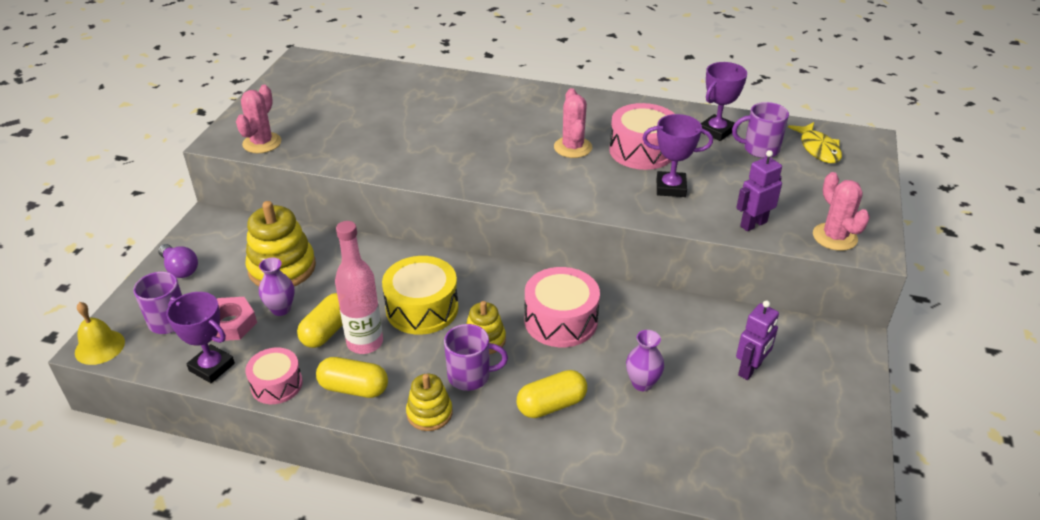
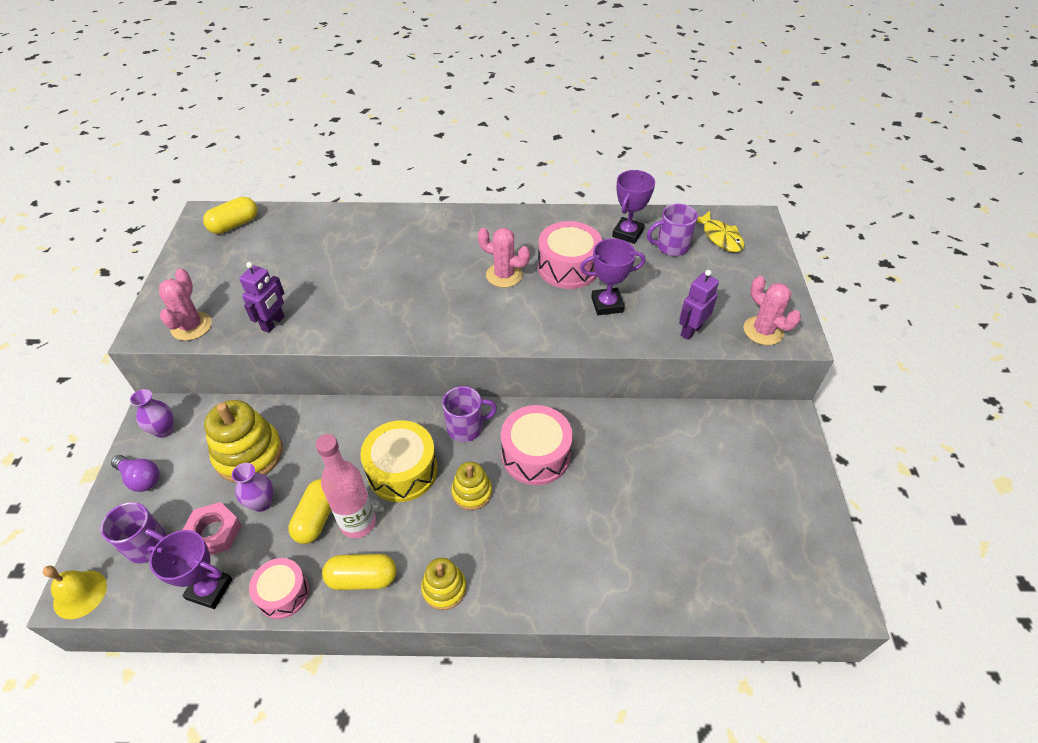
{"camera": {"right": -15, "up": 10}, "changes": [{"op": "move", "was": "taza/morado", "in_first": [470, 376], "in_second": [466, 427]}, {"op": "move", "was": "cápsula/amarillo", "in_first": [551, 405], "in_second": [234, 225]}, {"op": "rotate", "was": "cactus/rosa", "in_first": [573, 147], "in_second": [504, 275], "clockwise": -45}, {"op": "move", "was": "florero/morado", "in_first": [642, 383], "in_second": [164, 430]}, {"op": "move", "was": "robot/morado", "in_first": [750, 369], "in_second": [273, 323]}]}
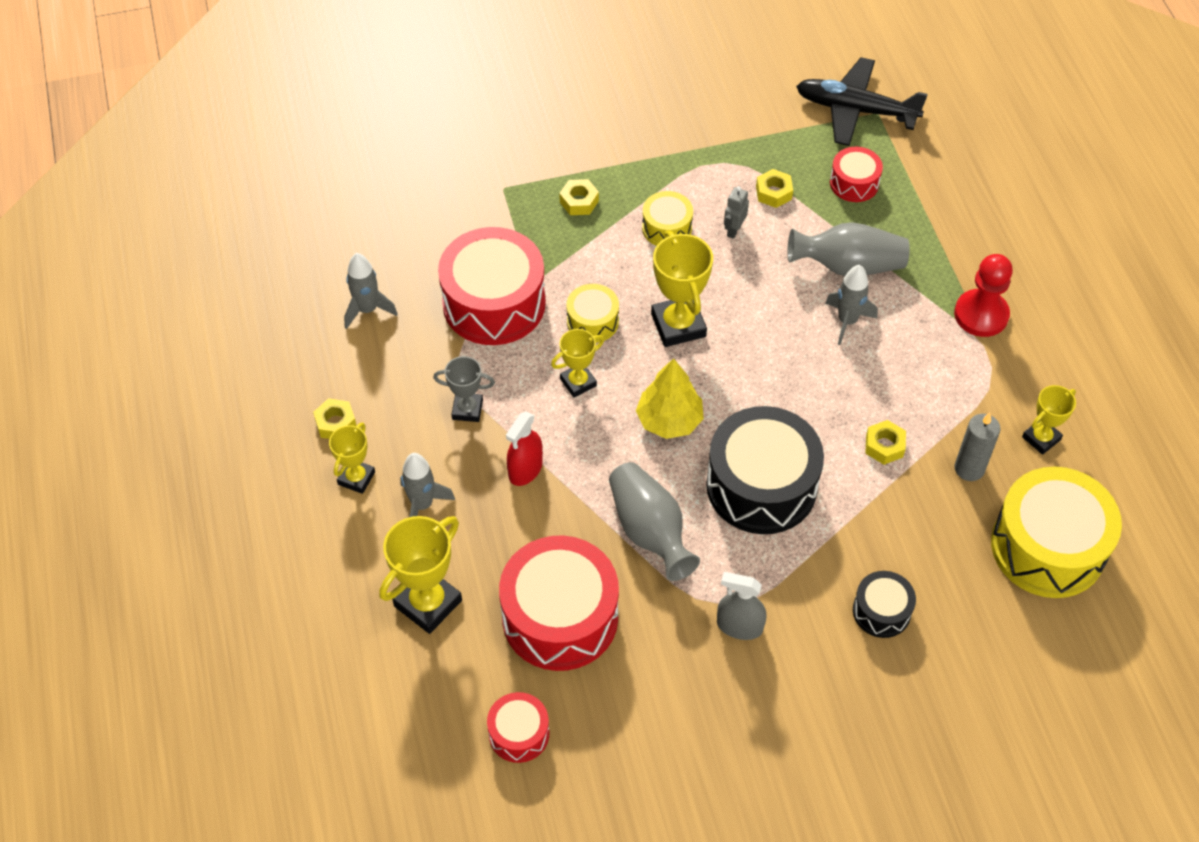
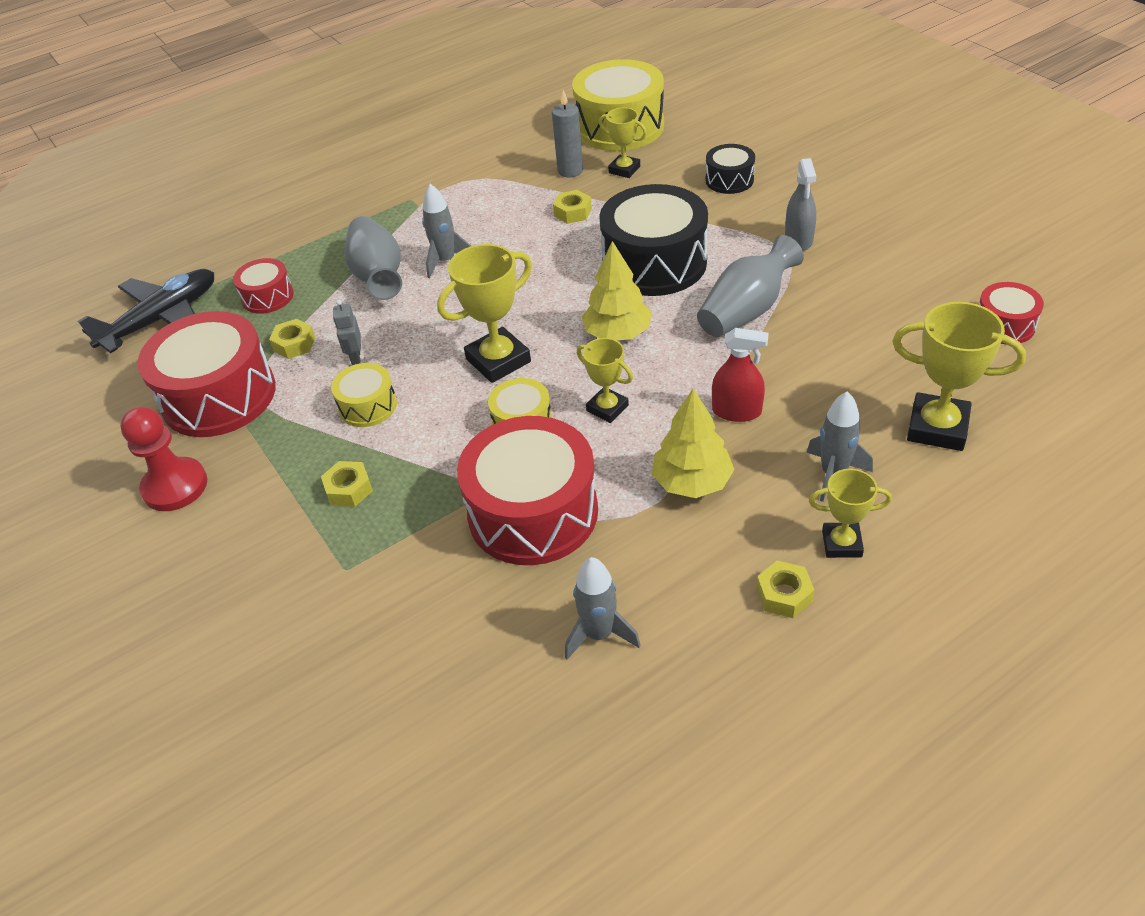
{"camera": {"right": -105, "up": -10}, "changes": [{"op": "replace", "was": "trofeo/gris", "now": "árbol/amarillo", "in_first": [467, 409], "in_second": [692, 482]}, {"op": "move", "was": "tambor/rojo", "in_first": [560, 617], "in_second": [219, 396]}, {"op": "rotate", "was": "robot/gris", "in_first": [734, 230], "in_second": [355, 357], "clockwise": 75}, {"op": "rotate", "was": "avión/negro", "in_first": [855, 110], "in_second": [162, 319], "clockwise": -135}, {"op": "move", "was": "peón/rojo", "in_first": [981, 315], "in_second": [175, 486]}, {"op": "move", "was": "trofeo/amarillo", "in_first": [1041, 438], "in_second": [624, 170]}]}
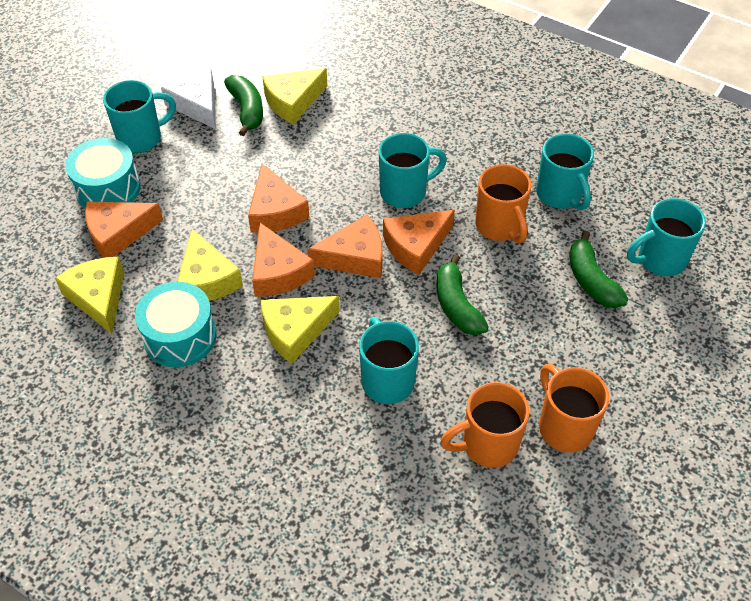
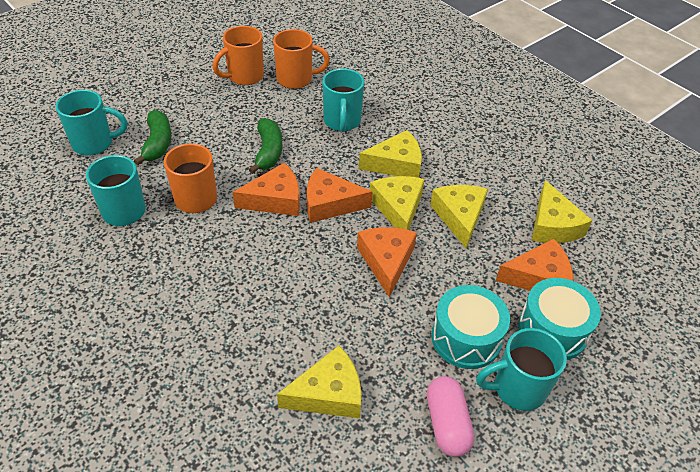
{"camera": {"right": -165, "up": -5}, "changes": [{"op": "move", "was": "tambor/turquesa", "in_first": [180, 336], "in_second": [466, 338]}, {"op": "replace", "was": "queso/blanco", "now": "cápsula/rosa", "in_first": [197, 104], "in_second": [447, 423]}, {"op": "delete", "was": "plátano/verde", "in_first": [247, 110]}, {"op": "recolor", "was": "queso/naranja", "now": "queso/amarillo", "in_first": [278, 272], "in_second": [398, 208]}, {"op": "delete", "was": "taza/turquesa", "in_first": [405, 192]}, {"op": "rotate", "was": "taza/naranja", "in_first": [564, 426], "in_second": [244, 76], "clockwise": 60}]}
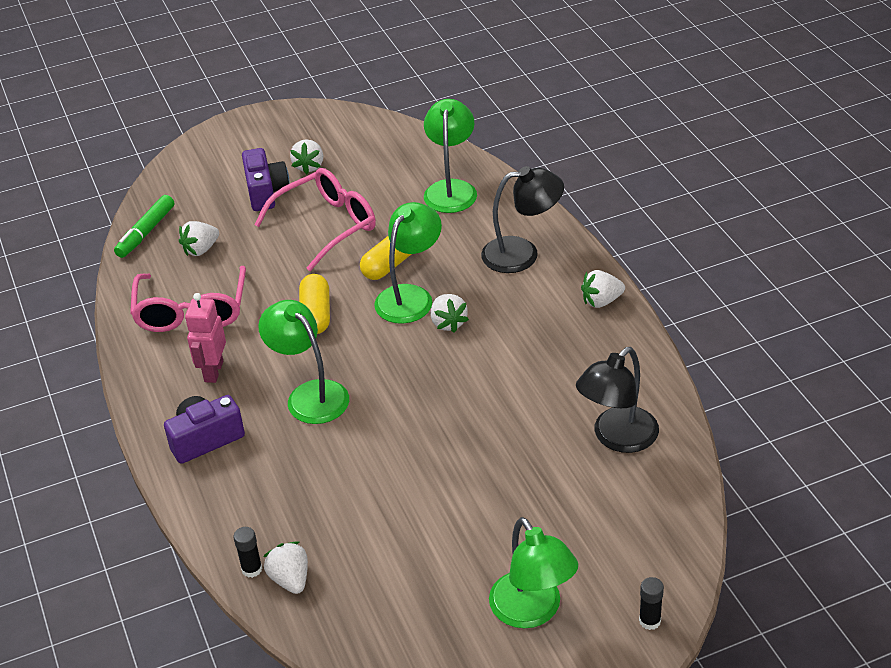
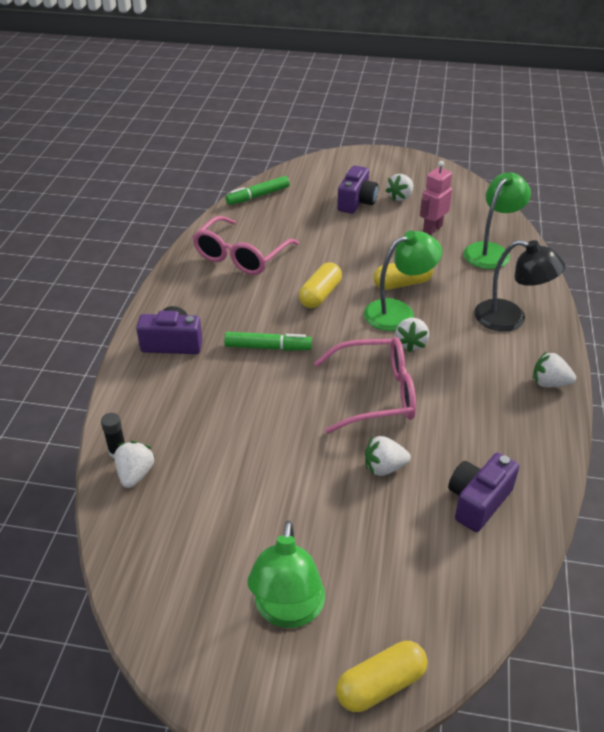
{"camera": {"right": 30, "up": 0}, "changes": [{"op": "move", "was": "fresa/blanco", "in_first": [201, 249], "in_second": [384, 467]}, {"op": "move", "was": "robot/rosa", "in_first": [213, 371], "in_second": [432, 229]}, {"op": "move", "was": "gafas/rosa", "in_first": [327, 225], "in_second": [376, 394]}, {"op": "replace", "was": "lámpara/verde", "now": "rotulador/verde", "in_first": [310, 395], "in_second": [267, 347]}, {"op": "replace", "was": "lámpara/negro", "now": "cámara/morado", "in_first": [617, 438], "in_second": [478, 501]}, {"op": "replace", "was": "barra de pegamento/negro", "now": "cápsula/amarillo", "in_first": [649, 621], "in_second": [381, 685]}]}
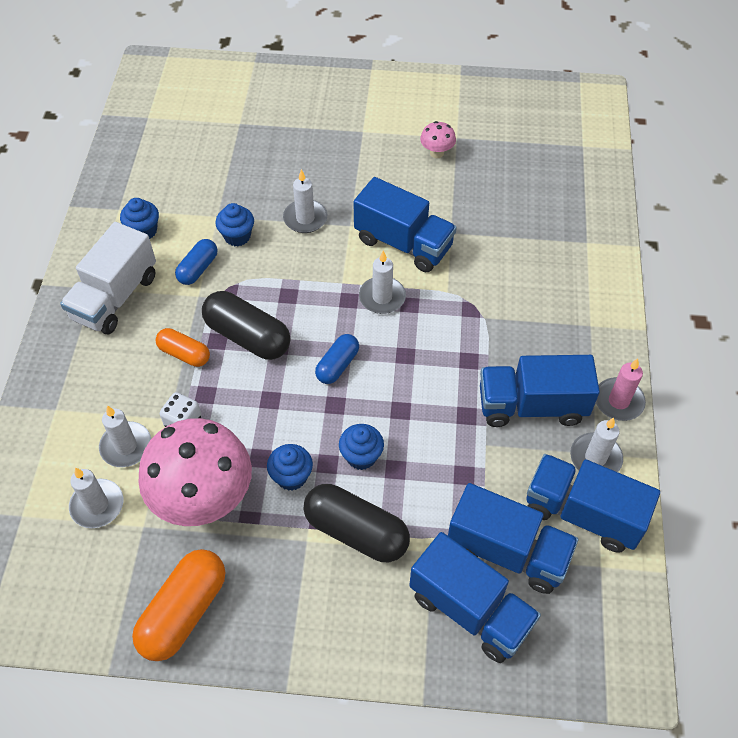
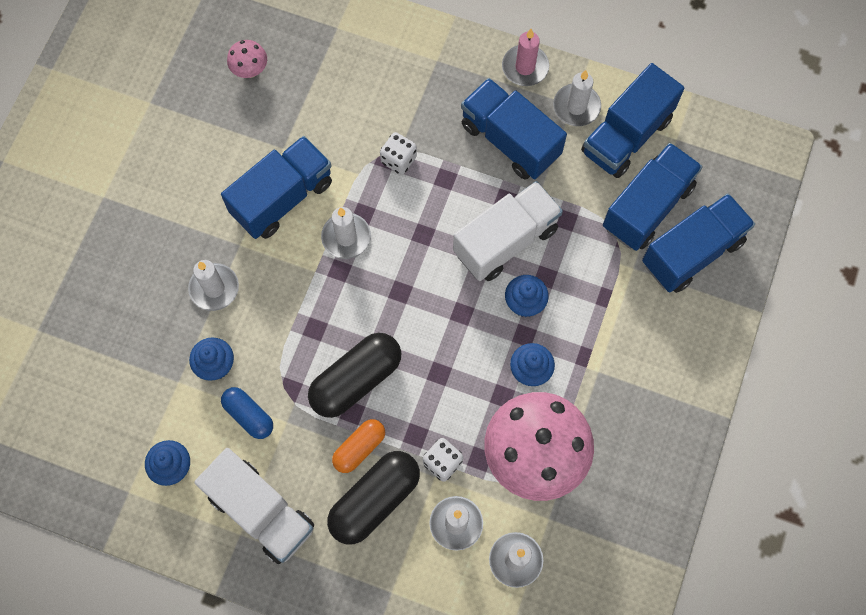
{"camera": {"right": -75, "up": 15}, "changes": [{"op": "delete", "was": "cápsula/naranja", "in_first": [184, 612]}, {"op": "move", "was": "cápsula/negro", "in_first": [356, 531], "in_second": [374, 500]}, {"op": "delete", "was": "cápsula/azul", "in_first": [337, 365]}, {"op": "move", "was": "seta/rosa", "in_first": [436, 153], "in_second": [250, 70]}, {"op": "rotate", "was": "camión/azul", "in_first": [531, 405], "in_second": [510, 140], "clockwise": 120}, {"op": "insert", "now": "dado/blanco", "in_second": [398, 160]}, {"op": "insert", "now": "camión/blanco", "in_second": [505, 241]}]}
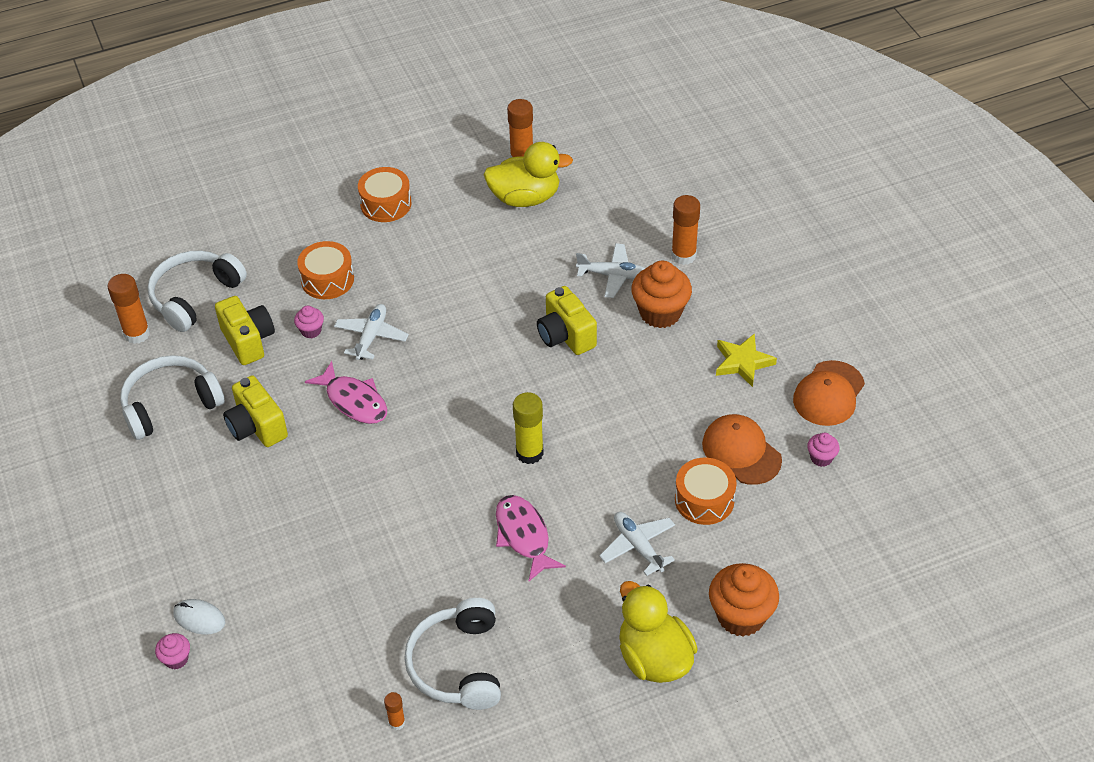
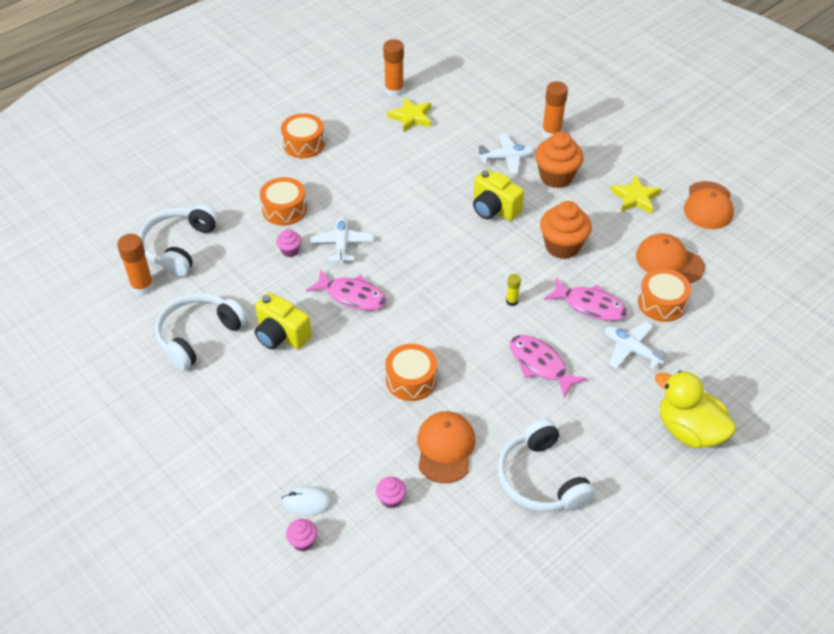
{"camera": {"right": -20, "up": 0}, "changes": [{"op": "delete", "was": "cámara/amarillo", "in_first": [248, 341]}, {"op": "delete", "was": "barra de pegamento/naranja", "in_first": [397, 722]}, {"op": "replace", "was": "pato/amarillo", "now": "estrella/amarillo", "in_first": [525, 198], "in_second": [411, 117]}, {"op": "resize", "was": "barra de pegamento/amarillo", "in_first": [529, 453], "in_second": [512, 301], "ratio": 0.53}, {"op": "move", "was": "magdalena/naranja", "in_first": [741, 616], "in_second": [562, 246]}, {"op": "move", "was": "magdalena/rosa", "in_first": [821, 458], "in_second": [391, 499]}, {"op": "insert", "now": "tambor/naranja", "in_second": [411, 380]}, {"op": "insert", "now": "gorra/naranja", "in_second": [445, 448]}, {"op": "insert", "now": "pez/rosa", "in_second": [590, 305]}]}
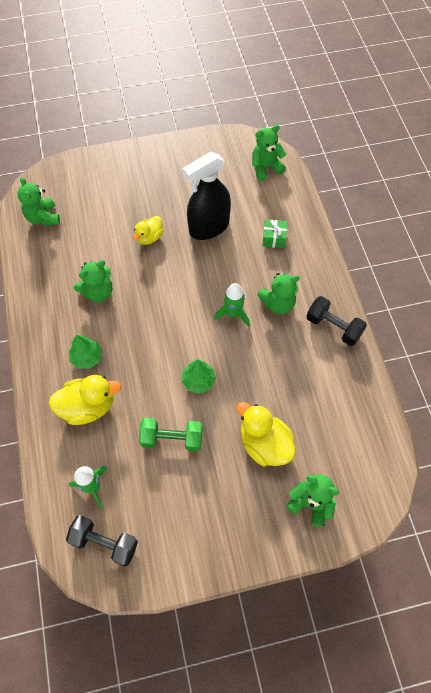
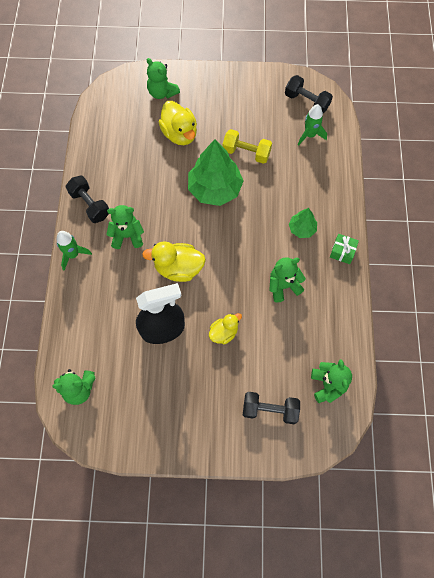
{"camera": {"right": -165, "up": 5}, "changes": [{"op": "move", "was": "pato/amarillo", "in_first": [88, 407], "in_second": [178, 268]}, {"op": "recolor", "was": "mancuerna/verde", "now": "mancuerna/amarillo", "in_first": [172, 439], "in_second": [246, 152]}, {"op": "resize", "was": "árbol/verde", "in_first": [198, 381], "in_second": [215, 188], "ratio": 1.97}, {"op": "move", "was": "cohete/verde", "in_first": [233, 314], "in_second": [73, 255]}, {"op": "move", "was": "regalo/verde", "in_first": [274, 238], "in_second": [342, 252]}, {"op": "insert", "now": "mancuerna/negro", "in_second": [270, 410]}]}
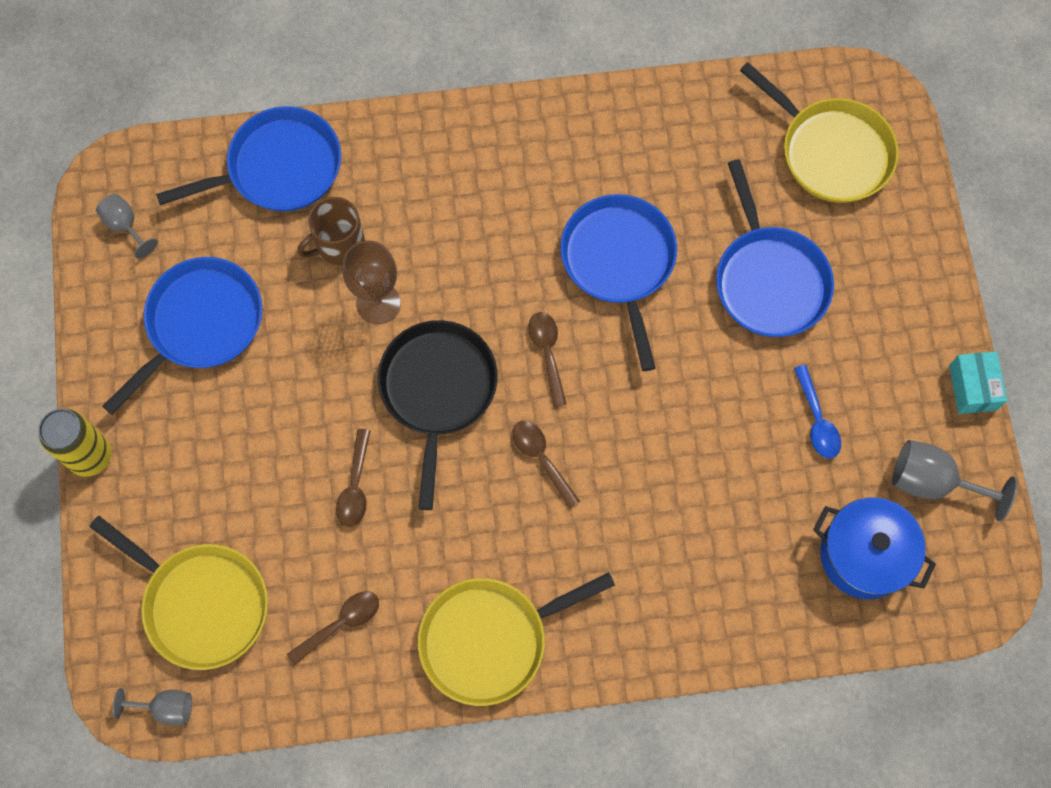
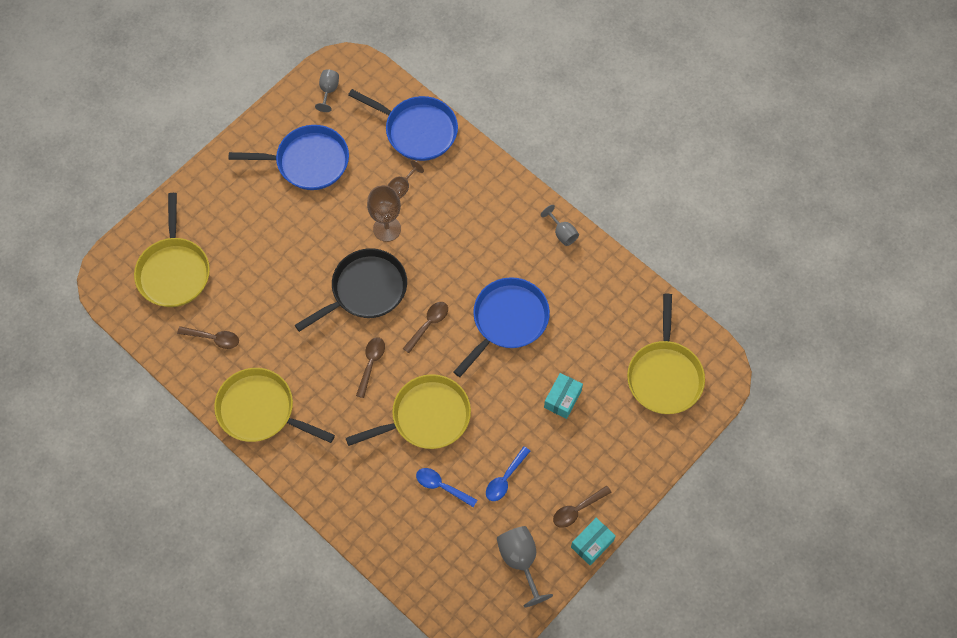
{"camera": {"right": 50, "up": -5}, "changes": [{"op": "delete", "was": "lata/amarillo", "in_first": [90, 456]}, {"op": "move", "was": "copa/gris", "in_first": [165, 708], "in_second": [562, 233]}, {"op": "replace", "was": "taza/marrón", "now": "copa/marrón", "in_first": [339, 244], "in_second": [402, 188]}, {"op": "move", "was": "cuchara/marrón", "in_first": [355, 486], "in_second": [577, 510]}, {"op": "replace", "was": "sartén/azul", "now": "caja/turquesa", "in_first": [769, 280], "in_second": [562, 399]}, {"op": "delete", "was": "olla/azul", "in_first": [864, 555]}, {"op": "insert", "now": "sartén/amarillo", "in_second": [426, 416]}, {"op": "insert", "now": "cuchara/azul", "in_second": [441, 486]}]}
